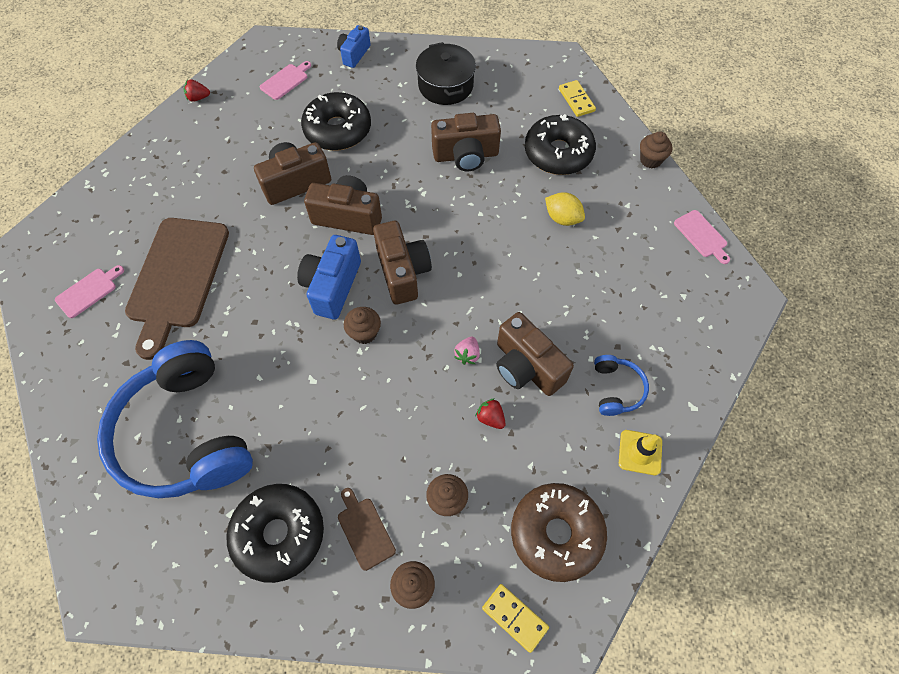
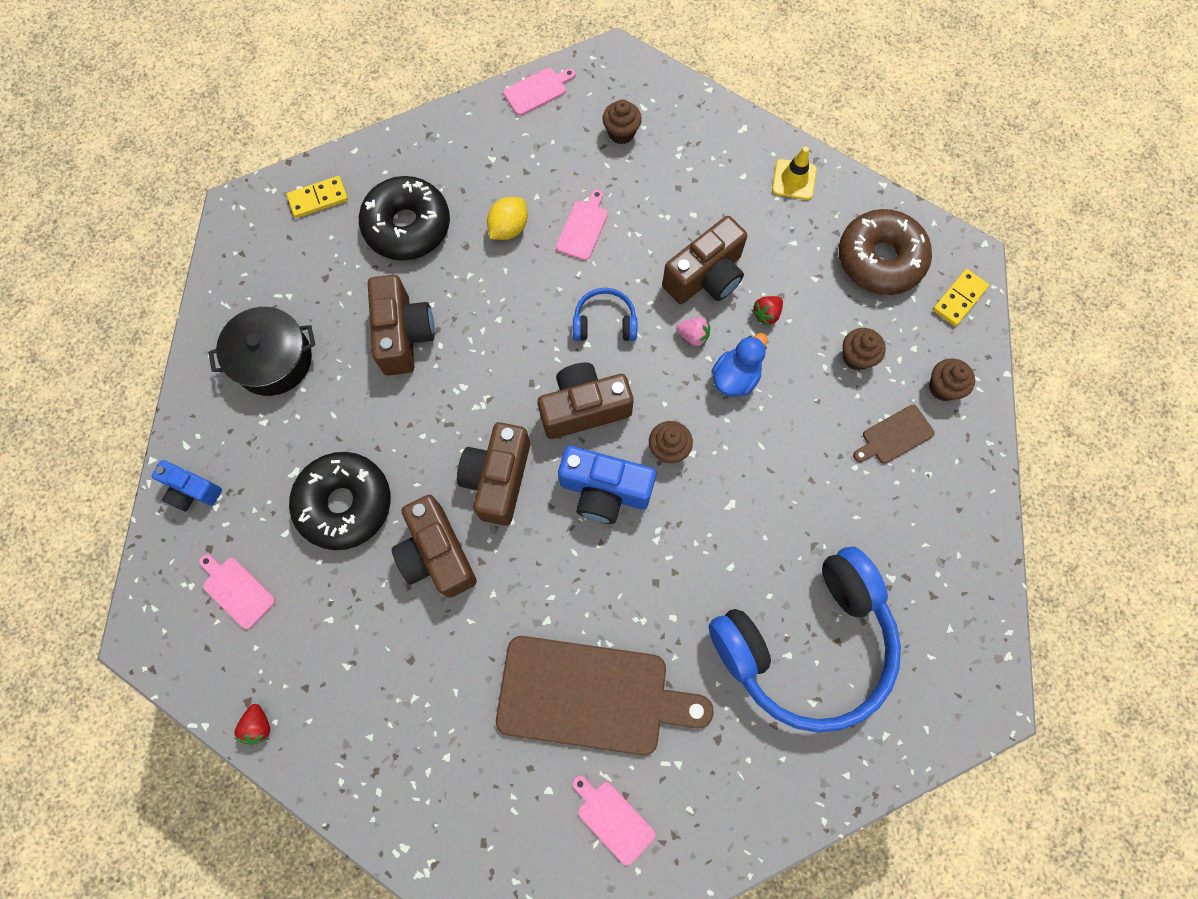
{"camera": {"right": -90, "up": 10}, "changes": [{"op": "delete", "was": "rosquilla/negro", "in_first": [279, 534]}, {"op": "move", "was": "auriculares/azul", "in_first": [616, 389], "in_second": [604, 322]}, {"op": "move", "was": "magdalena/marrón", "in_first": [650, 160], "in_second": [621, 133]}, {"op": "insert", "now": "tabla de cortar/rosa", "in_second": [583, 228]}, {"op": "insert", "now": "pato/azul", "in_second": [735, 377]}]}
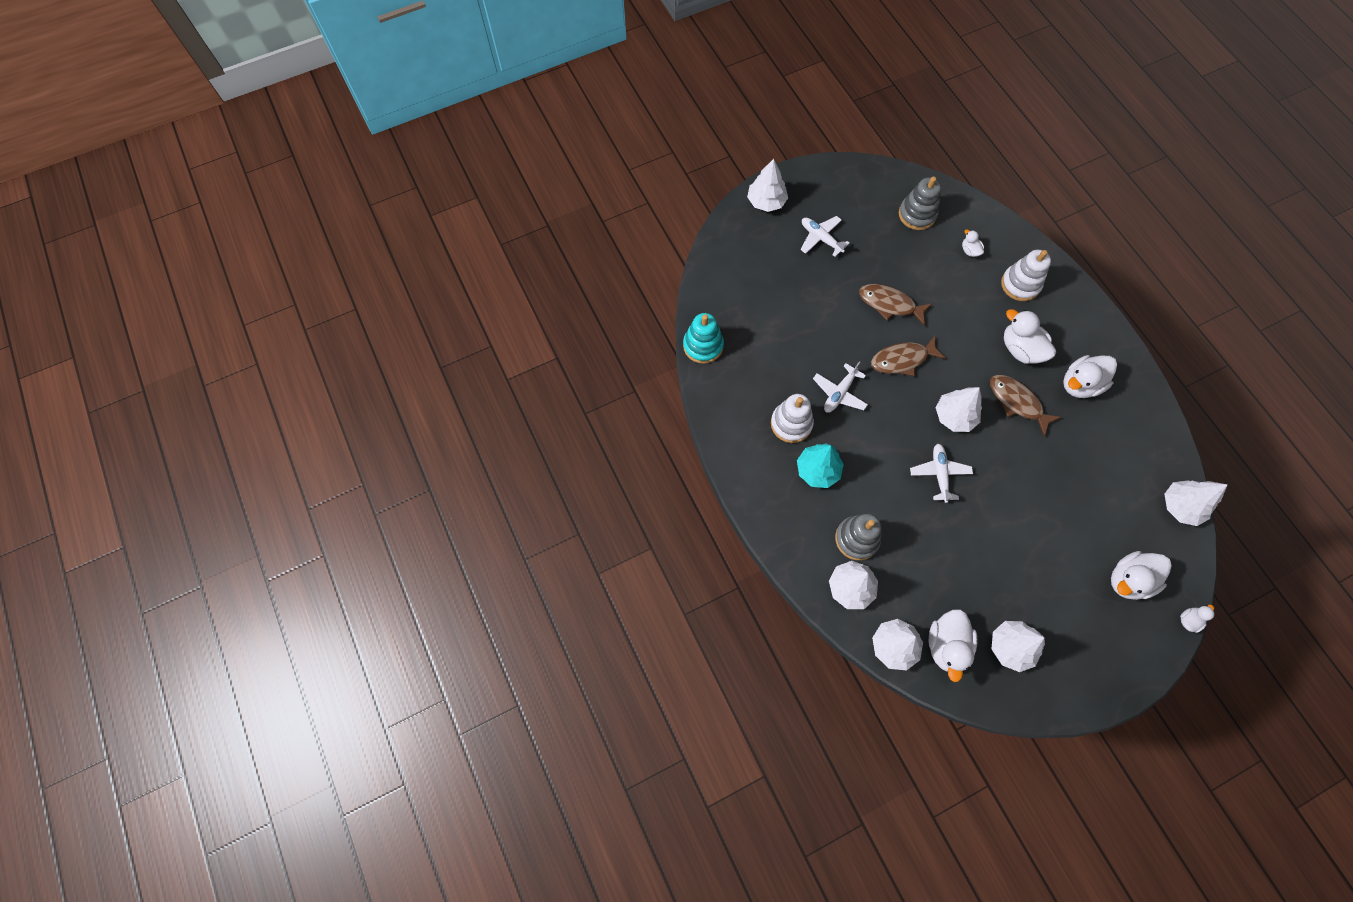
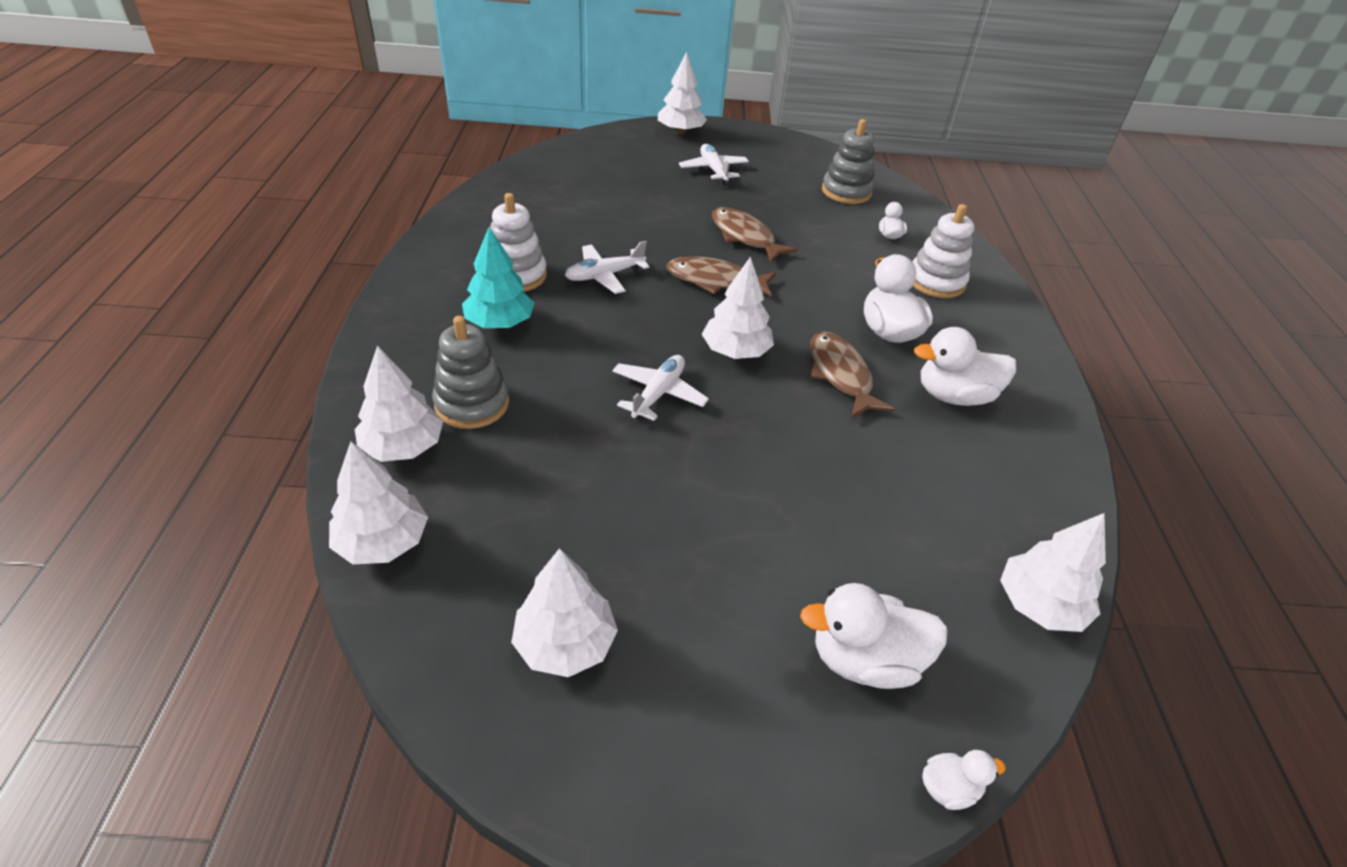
{"camera": {"right": 25, "up": -25}, "changes": [{"op": "delete", "was": "juguete apilable/turquesa", "in_first": [703, 346]}, {"op": "delete", "was": "pato/blanco", "in_first": [946, 645]}]}
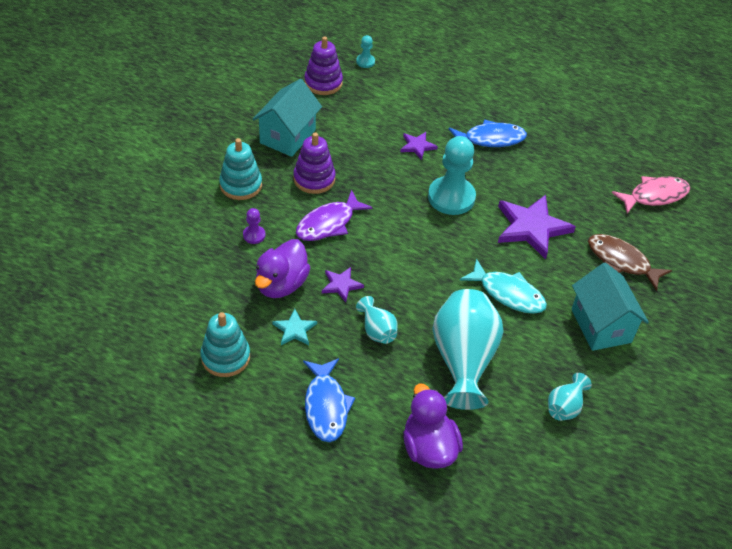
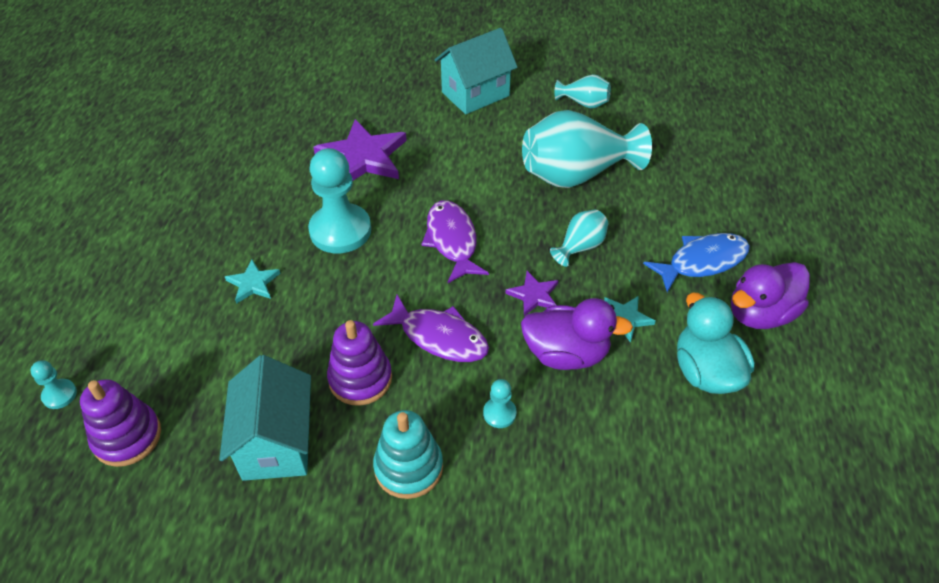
{"camera": {"right": -105, "up": 0}, "changes": [{"op": "replace", "was": "juguete apilable/turquesa", "now": "pato/turquesa", "in_first": [225, 357], "in_second": [705, 371]}, {"op": "recolor", "was": "peón/morado", "now": "peón/turquesa", "in_first": [254, 235], "in_second": [499, 413]}, {"op": "rotate", "was": "casa/turquesa", "in_first": [287, 136], "in_second": [277, 443], "clockwise": 75}, {"op": "recolor", "was": "estrella/morado", "now": "estrella/turquesa", "in_first": [417, 146], "in_second": [253, 283]}, {"op": "move", "was": "pato/morado", "in_first": [428, 448], "in_second": [760, 314]}, {"op": "delete", "was": "pez/azul", "in_first": [490, 139]}, {"op": "delete", "was": "pez/turquesa", "in_first": [508, 293]}, {"op": "delete", "was": "pez/marrón", "in_first": [621, 261]}, {"op": "delete", "was": "pez/rosa", "in_first": [654, 196]}, {"op": "insert", "now": "pez/morado", "in_second": [452, 241]}]}
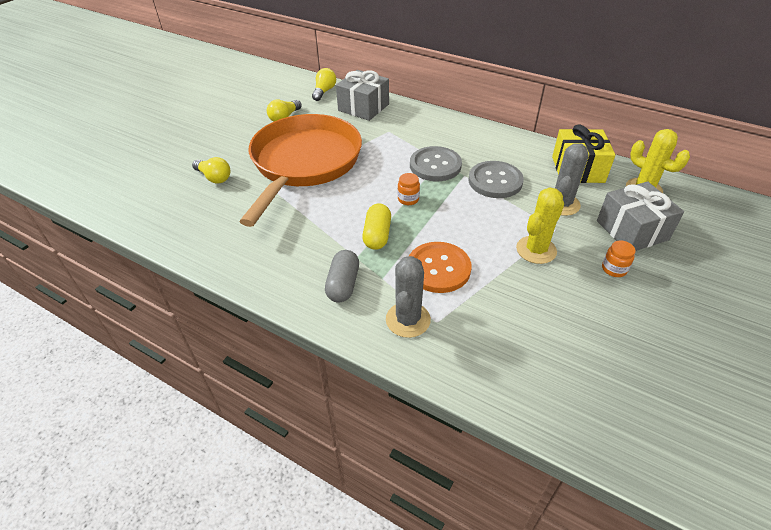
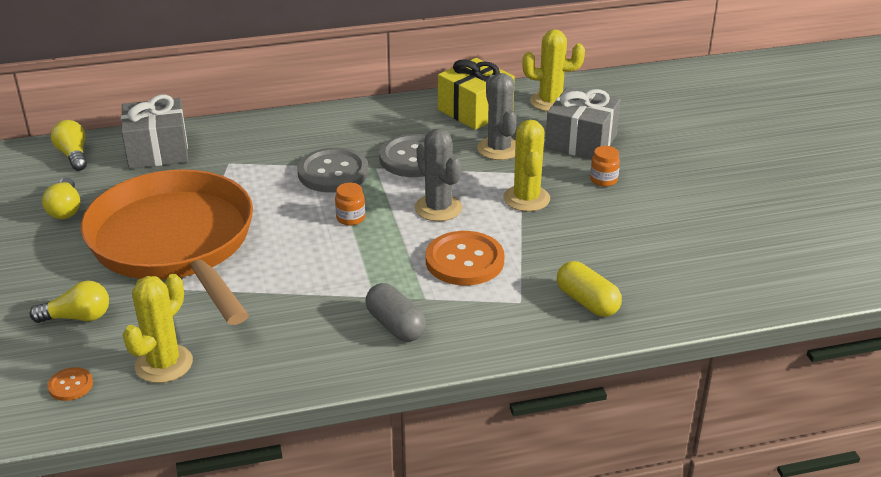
{"camera": {"right": -45, "up": -10}, "changes": [{"op": "move", "was": "cápsula/amarillo", "in_first": [377, 235], "in_second": [587, 302]}, {"op": "move", "was": "cactus/gris", "in_first": [408, 320], "in_second": [438, 208]}, {"op": "insert", "now": "botón/naranja", "in_second": [70, 385]}, {"op": "insert", "now": "cactus/amarillo", "in_second": [164, 364]}]}
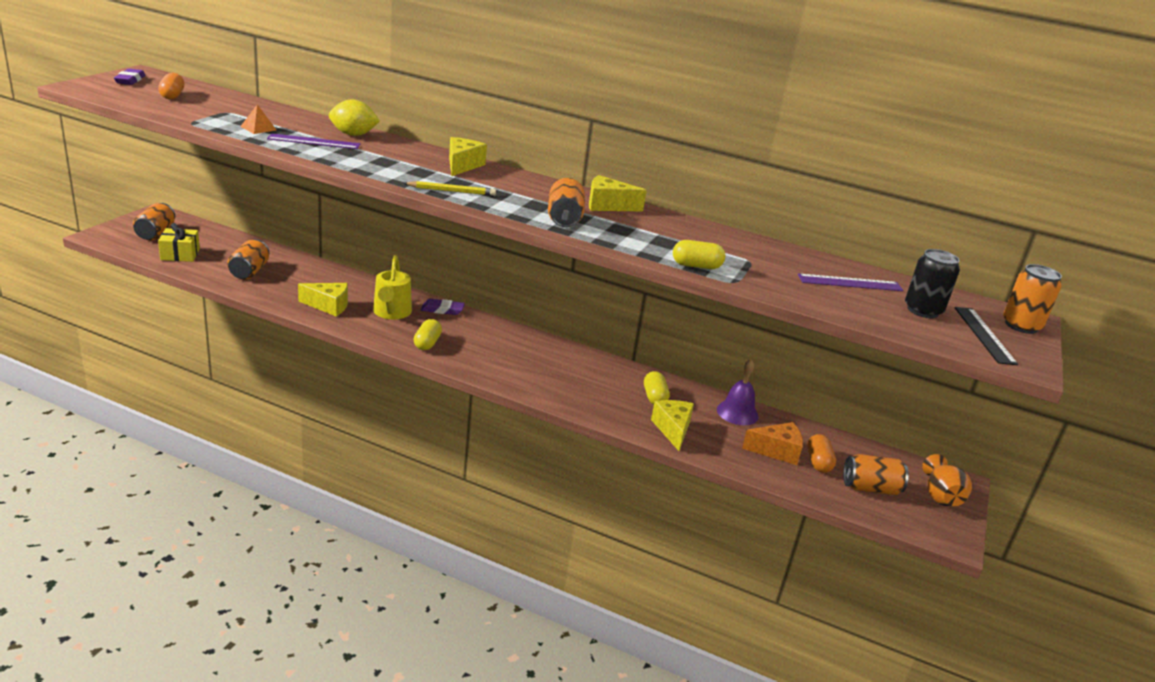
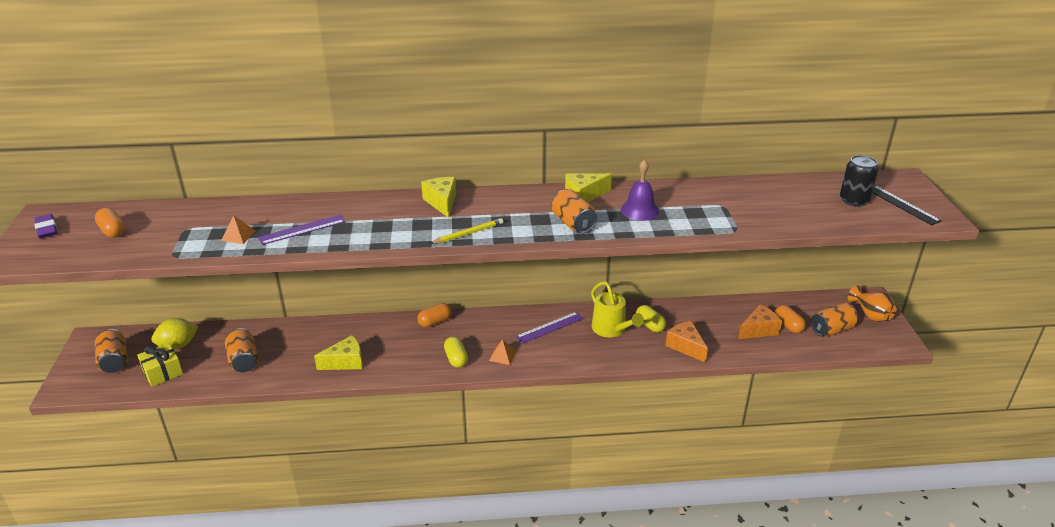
{"camera": {"right": -25, "up": 5}, "changes": [{"op": "move", "was": "limón/amarillo", "in_first": [353, 135], "in_second": [178, 345]}, {"op": "move", "was": "regadera/amarillo", "in_first": [391, 313], "in_second": [611, 329]}, {"op": "replace", "was": "goma de borrar/morado", "now": "cápsula/naranja", "in_first": [442, 310], "in_second": [435, 322]}, {"op": "recolor", "was": "queso/amarillo", "now": "queso/naranja", "in_first": [673, 429], "in_second": [685, 346]}, {"op": "delete", "was": "cápsula/amarillo", "in_first": [696, 266]}, {"op": "move", "was": "campana/morado", "in_first": [737, 413], "in_second": [640, 210]}, {"op": "move", "was": "regla/morado", "in_first": [850, 283], "in_second": [550, 327]}, {"op": "delete", "was": "lata/naranja", "in_first": [1021, 326]}, {"op": "insert", "now": "pirámide/naranja", "in_second": [502, 355]}]}
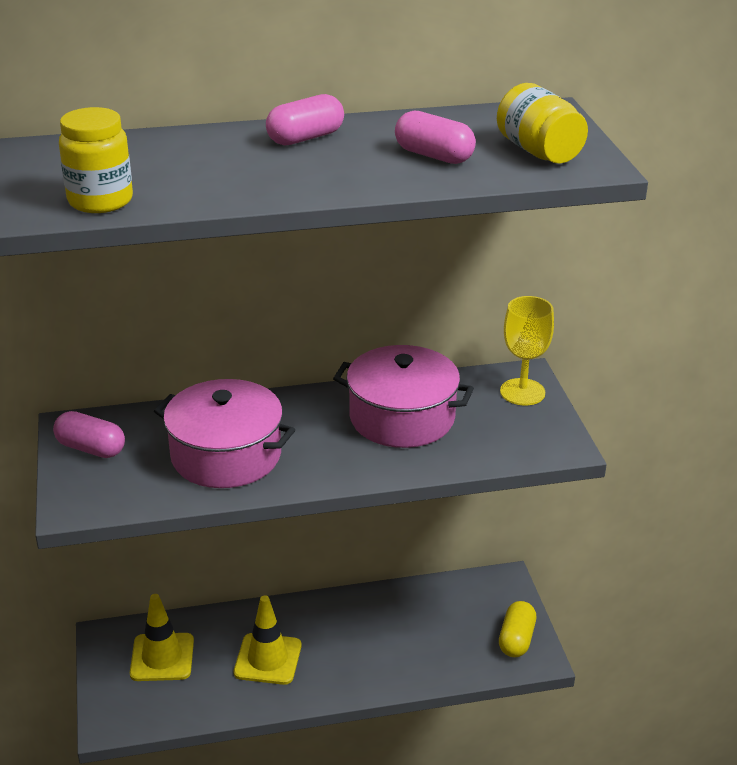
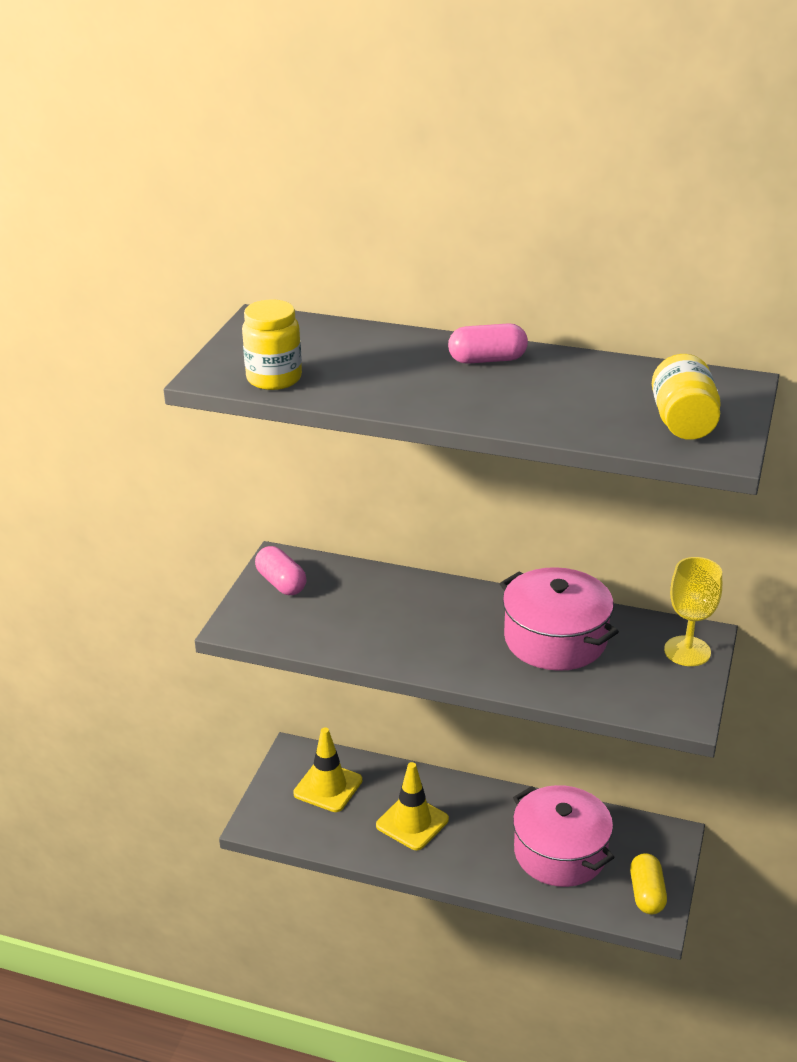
{"camera": {"right": 30, "up": 0}, "changes": [{"op": "move", "was": "olla/rosa", "in_first": [226, 455], "in_second": [560, 852]}, {"op": "delete", "was": "cápsula/rosa", "in_first": [434, 156]}, {"op": "rotate", "was": "cápsula/amarillo", "in_first": [516, 639], "in_second": [647, 894], "clockwise": -45}]}
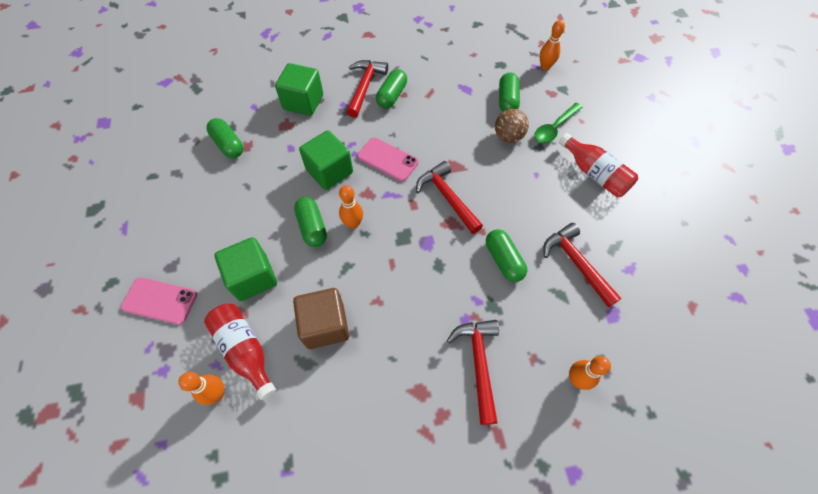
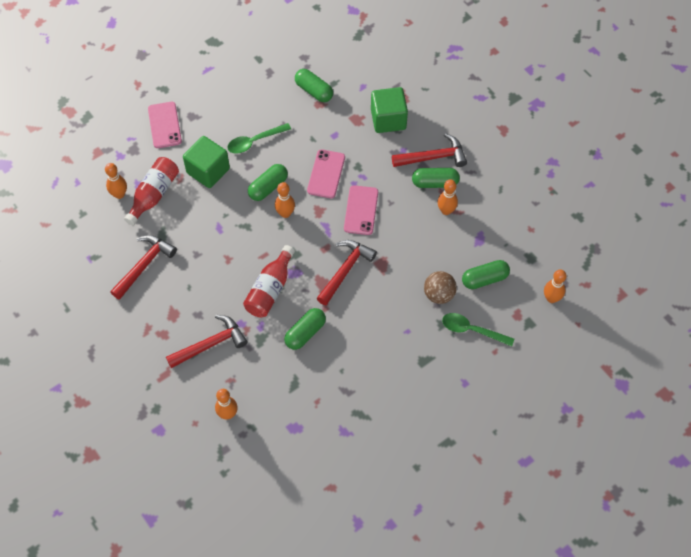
{"camera": {"right": 65, "up": 0}, "changes": [{"op": "rotate", "was": "cápsula/verde", "in_first": [228, 145], "in_second": [314, 91], "clockwise": -75}, {"op": "delete", "was": "cubo/marrón", "in_first": [325, 325]}, {"op": "replace", "was": "cubo/verde", "now": "móvil/rosa", "in_first": [329, 171], "in_second": [326, 174]}, {"op": "move", "was": "martillo/rojo", "in_first": [576, 263], "in_second": [144, 265]}, {"op": "move", "was": "botella/rojo", "in_first": [594, 174], "in_second": [270, 289]}, {"op": "insert", "now": "cuchara/verde", "in_second": [254, 141]}, {"op": "insert", "now": "bolo/naranja", "in_second": [446, 211]}]}
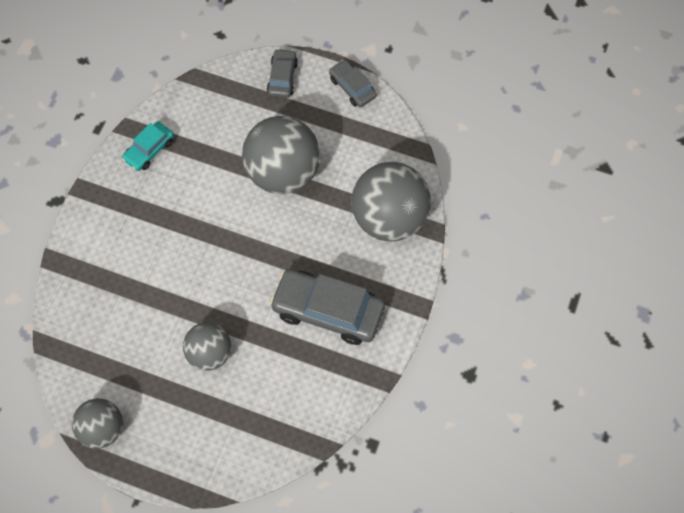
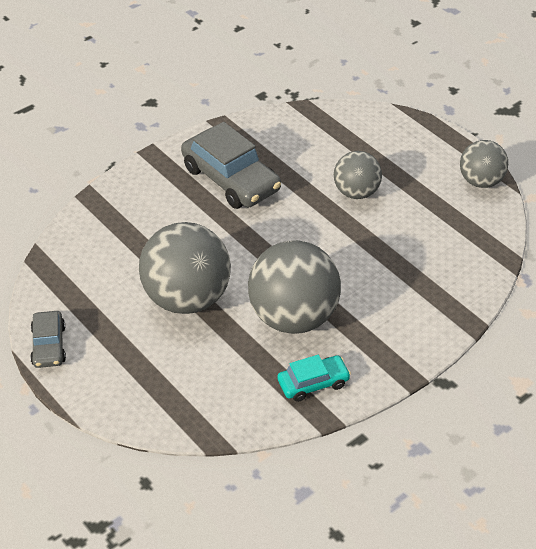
{"camera": {"right": -150, "up": -20}, "changes": [{"op": "delete", "was": "coche/gris", "in_first": [282, 78]}, {"op": "move", "was": "pelota/gris", "in_first": [389, 218], "in_second": [293, 317]}]}
